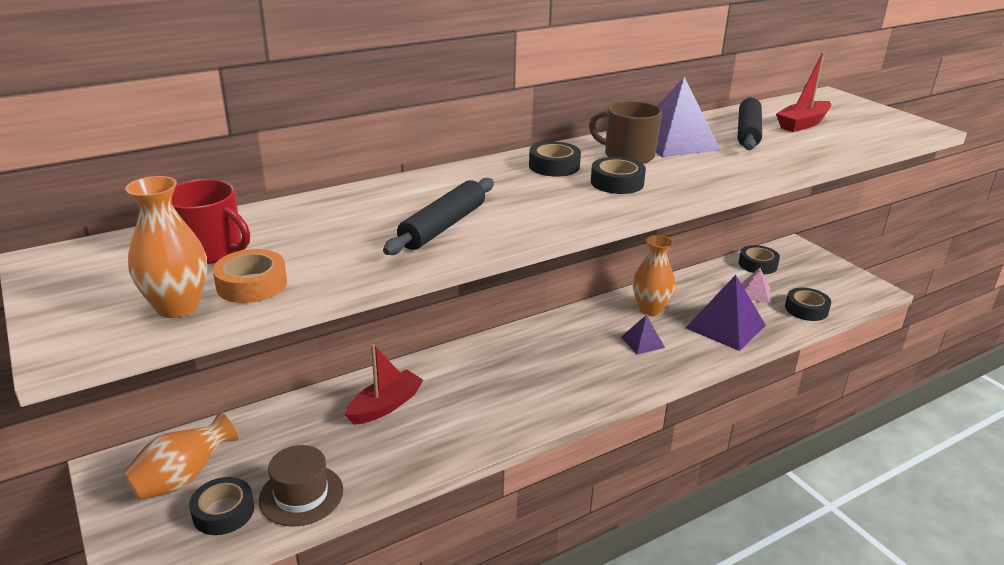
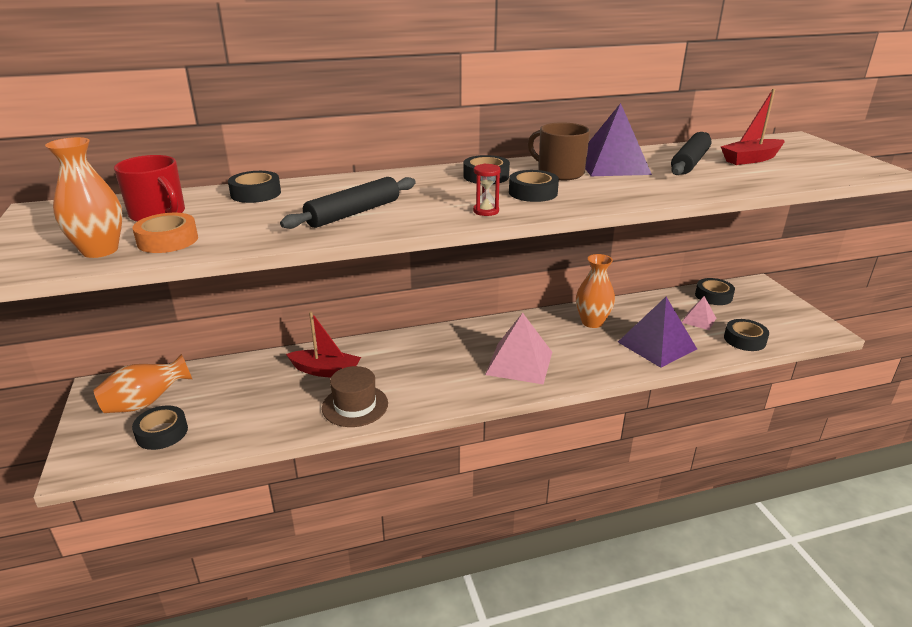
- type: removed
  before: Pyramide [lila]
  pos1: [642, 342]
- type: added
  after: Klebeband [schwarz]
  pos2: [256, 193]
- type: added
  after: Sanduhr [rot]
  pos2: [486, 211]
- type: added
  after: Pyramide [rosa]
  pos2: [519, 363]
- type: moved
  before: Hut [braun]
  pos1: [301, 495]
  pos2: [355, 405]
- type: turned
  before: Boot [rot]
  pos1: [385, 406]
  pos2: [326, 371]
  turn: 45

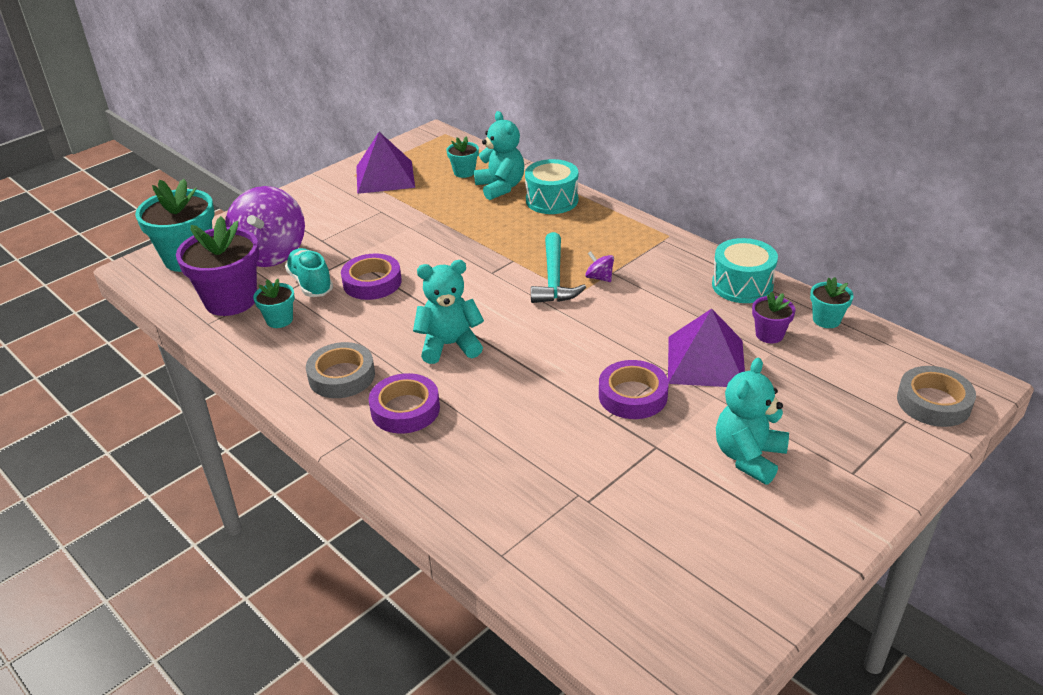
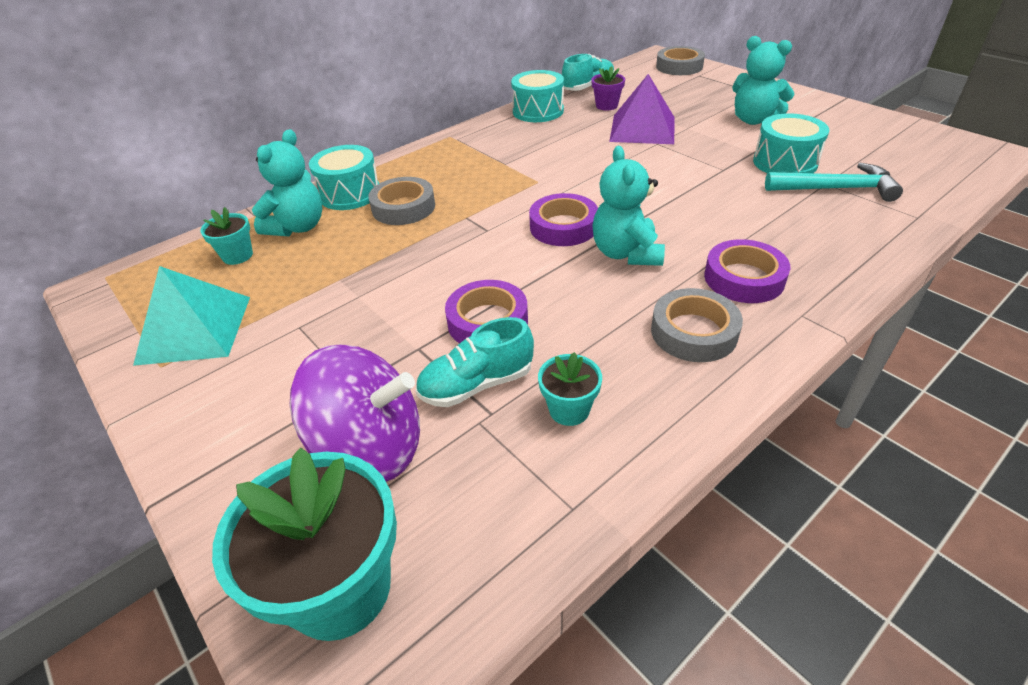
- type: removed
  before: Blumentopf [lila]
  pos1: [231, 300]
- type: removed
  before: Kreisel [lila]
  pos1: [599, 278]
- type: added
  after: Klebeband [grau]
  pos2: [403, 207]
- type: added
  after: Trommel [türkis]
  pos2: [785, 162]
- type: moved
  before: Hammer [türkis]
  pos1: [554, 279]
  pos2: [836, 189]
- type: moved
  before: Klebeband [lila]
  pos1: [632, 395]
  pos2: [563, 226]
- type: replaced
  before: Blumentopf [türkis]
  after: Schuh [türkis]
  pos1: [826, 320]
  pos2: [588, 87]
- type: recoloured
  before: Pyramide [lila]
  after: Pyramide [türkis]
  pos1: [385, 176]
  pos2: [194, 329]
- type: turned
  before: Teddybär [türkis]
  pos1: [500, 187]
  pos2: [298, 227]
  turn: 135

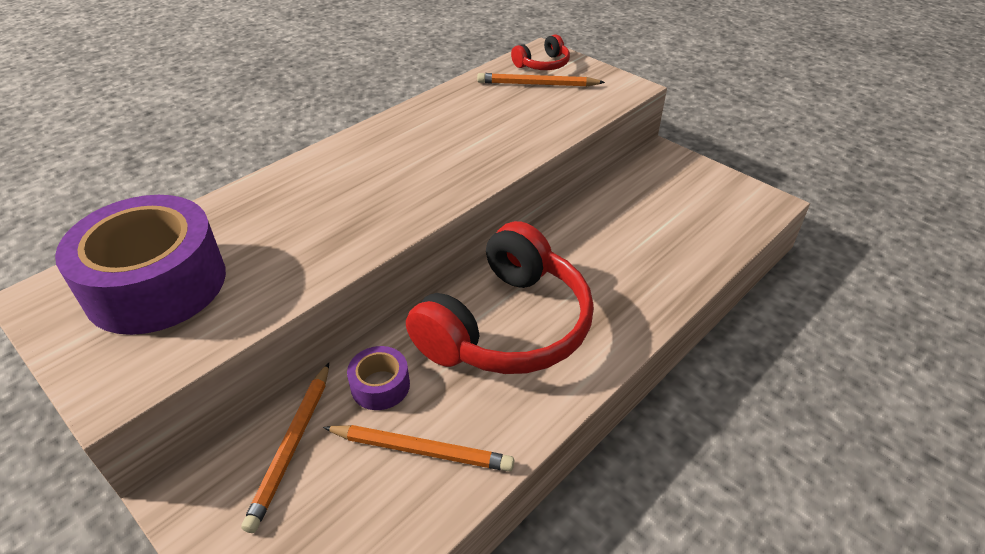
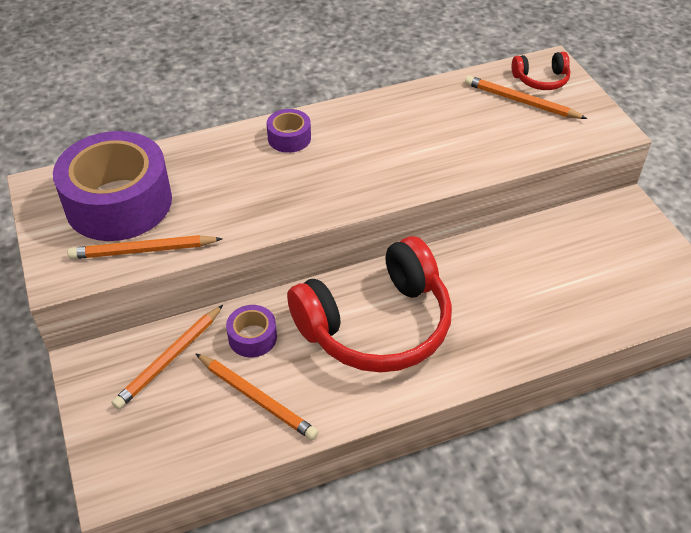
- type: added
  after: Bleistift [orange]
  pos2: [142, 250]
- type: added
  after: Klebeband [lila]
  pos2: [289, 138]

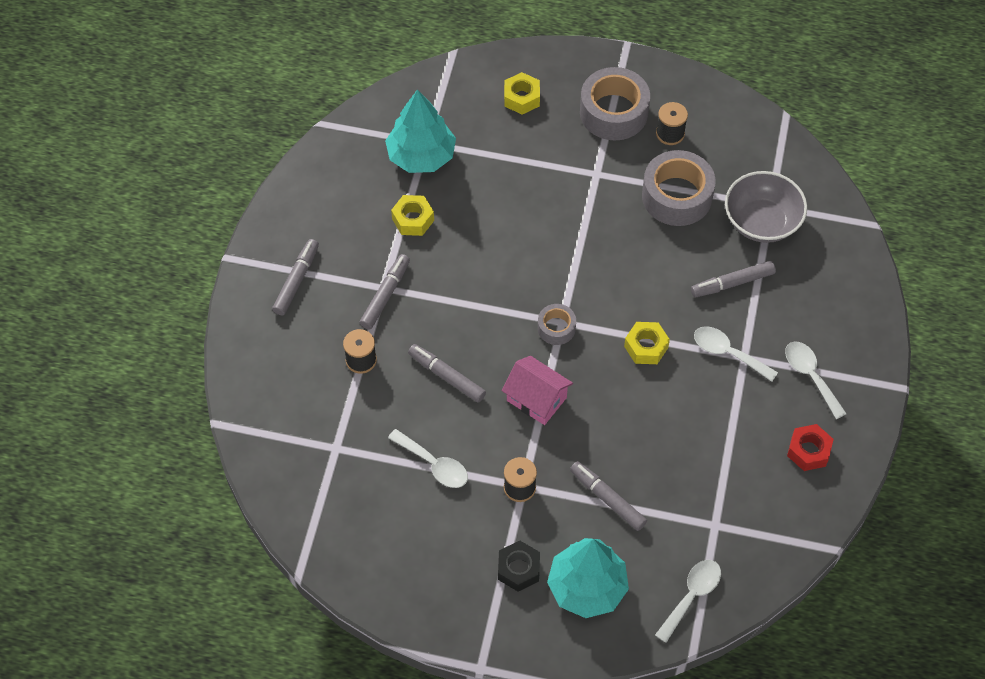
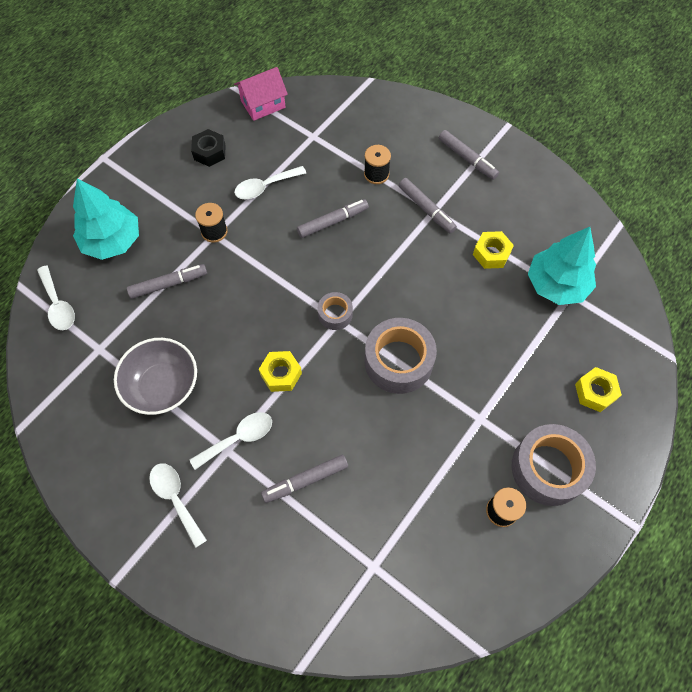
- type: removed
  before: Sechskantmutter [rot]
  pos1: [808, 451]
- type: moved
  before: Sechskantmutter [schwarz]
  pos1: [518, 569]
  pos2: [209, 152]
- type: moved
  before: Haus [rosa]
  pos1: [536, 399]
  pos2: [263, 104]
- type: moved
  before: Klebeband [grau]
  pos1: [677, 196]
  pos2: [398, 361]
- type: moved
  before: Schüssel [grau]
  pos1: [761, 222]
  pos2: [163, 386]
- type: turned
  before: Filzstift [grau]
  pos1: [732, 283]
  pos2: [305, 480]
  turn: -120
- type: turned
  before: Löffel [weiß]
  pos1: [811, 376]
  pos2: [176, 499]
  turn: -120

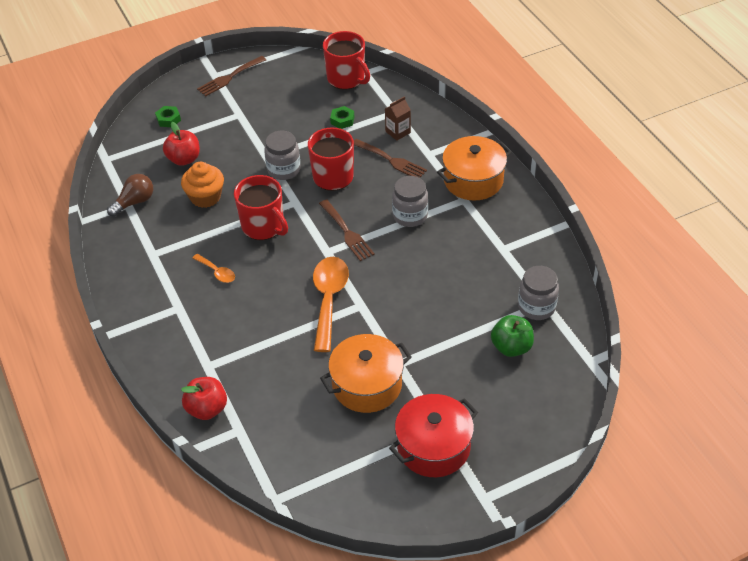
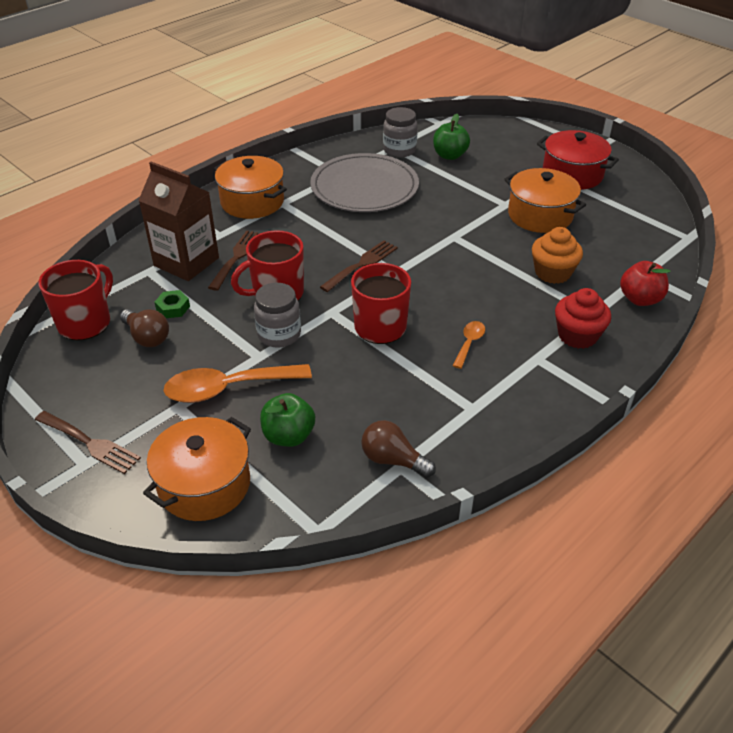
- type: removed
  before: Einmachglas [grau]
  pos1: [410, 216]
- type: added
  after: Glühbirne [braun]
  pos2: [147, 337]
- type: added
  after: Teller [grau]
  pos2: [364, 187]
- type: added
  after: Muffin [rot]
  pos2: [577, 336]
- type: moved
  before: Muffin [orange]
  pos1: [205, 197]
  pos2: [552, 273]
- type: moved
  before: Löffel [orange]
  pos1: [328, 299]
  pos2: [227, 388]
- type: replaced
  before: Sechskantmutter [grün]
  after: Kochtopf [orange]
  pos1: [168, 119]
  pos2: [204, 484]
- type: recoloured
  before: Apfel [rot]
  after: Apfel [grün]
  pos1: [184, 159]
  pos2: [288, 436]
- type: resized
  before: Getränkekarton [braun]
  pos1: [398, 132]
  pos2: [186, 262]
  scale: 2.11

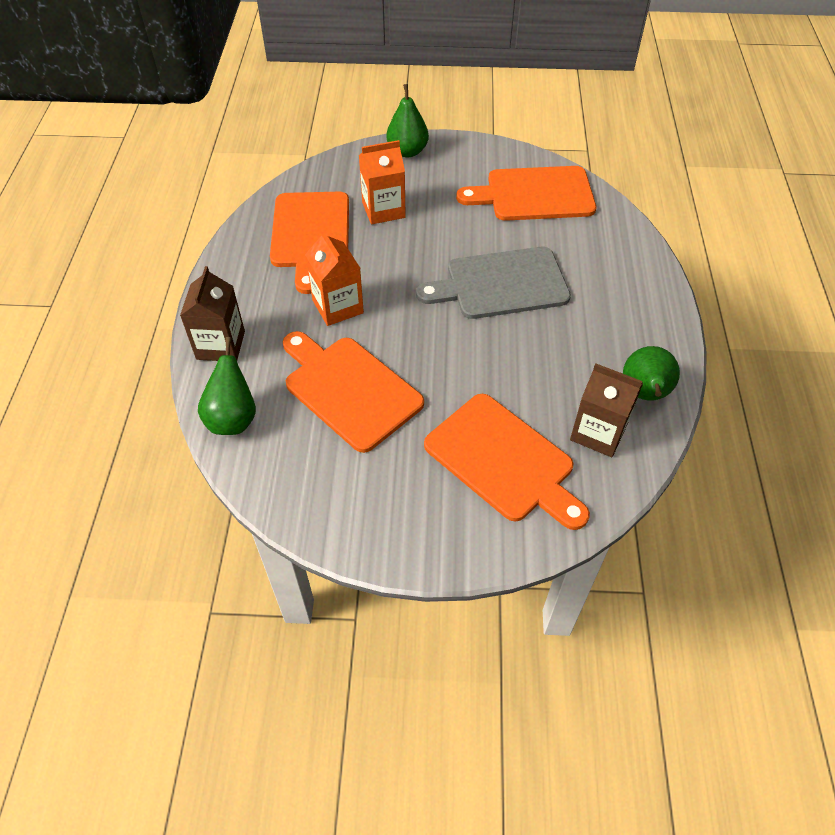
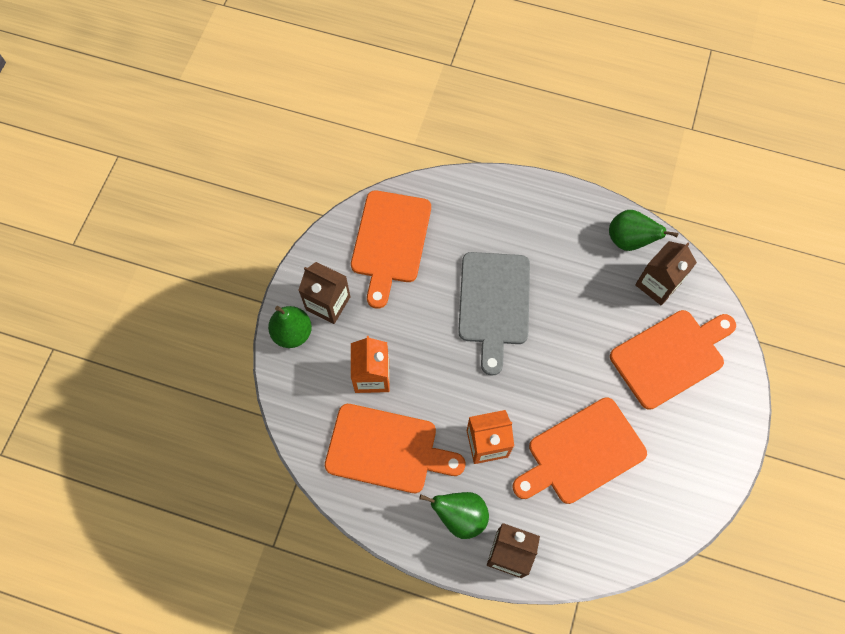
- type: added
  after: Getränkekarton [braun]
  pos2: [328, 303]
- type: moved
  before: Birne [grün]
  pos1: [233, 419]
  pos2: [460, 516]

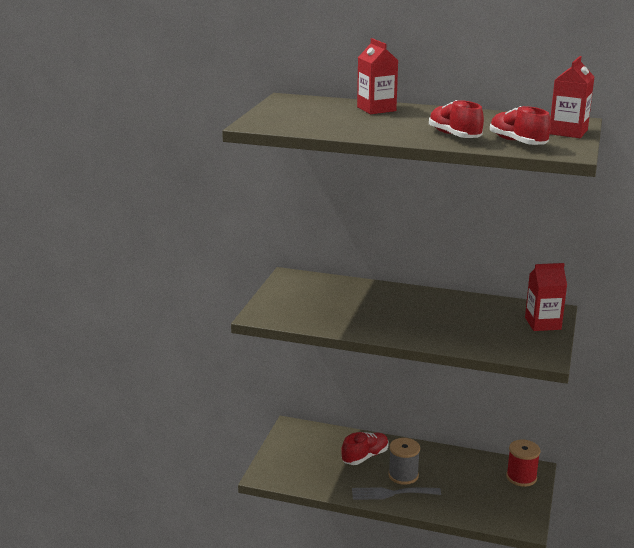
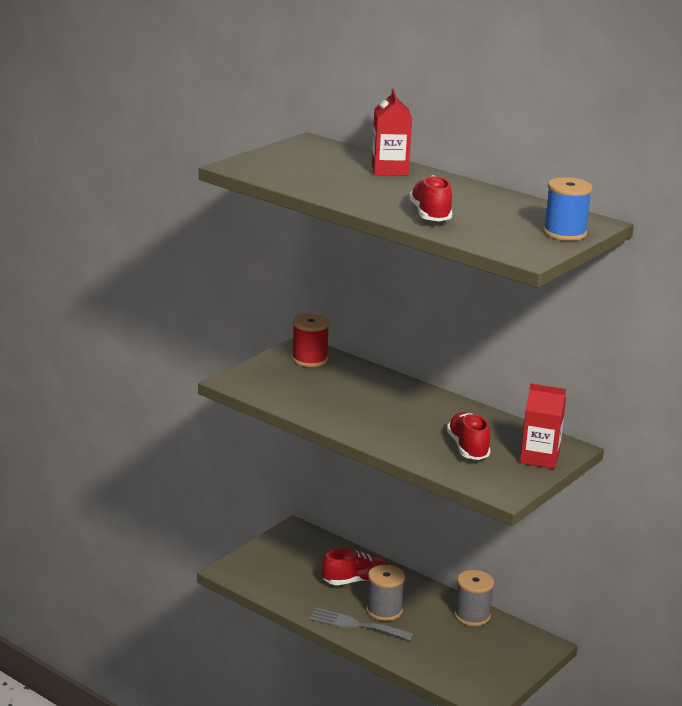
- type: added
  after: Garnrolle [grau]
  pos2: [472, 615]
- type: moved
  before: Schuh [rot]
  pos1: [517, 142]
  pos2: [468, 448]
- type: moved
  before: Garnrolle [rot]
  pos1: [521, 477]
  pos2: [309, 359]
- type: replaced
  before: Getränkekarton [rot]
  after: Garnrolle [blau]
  pos1: [568, 132]
  pos2: [564, 233]

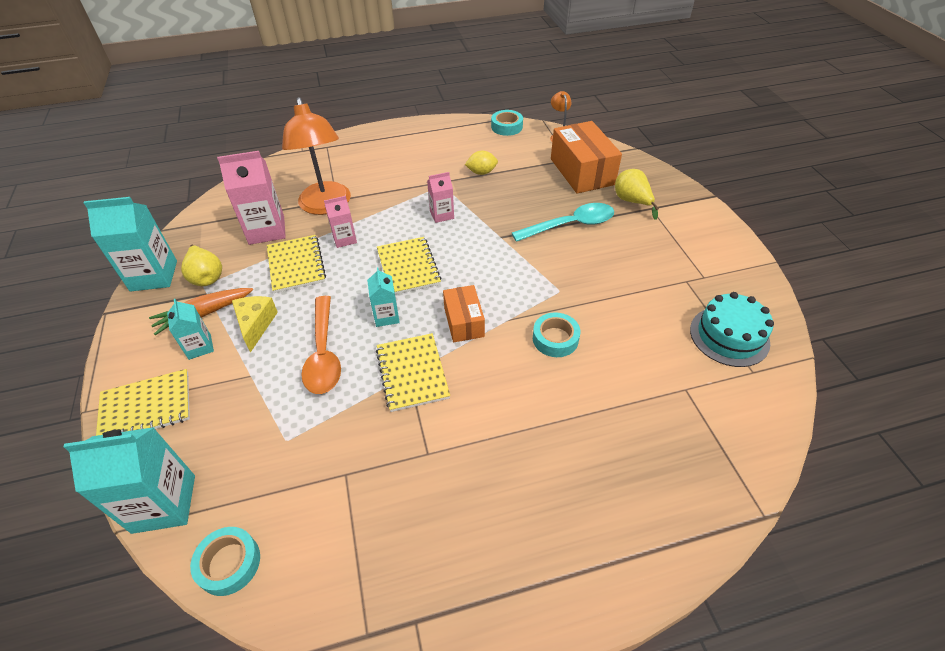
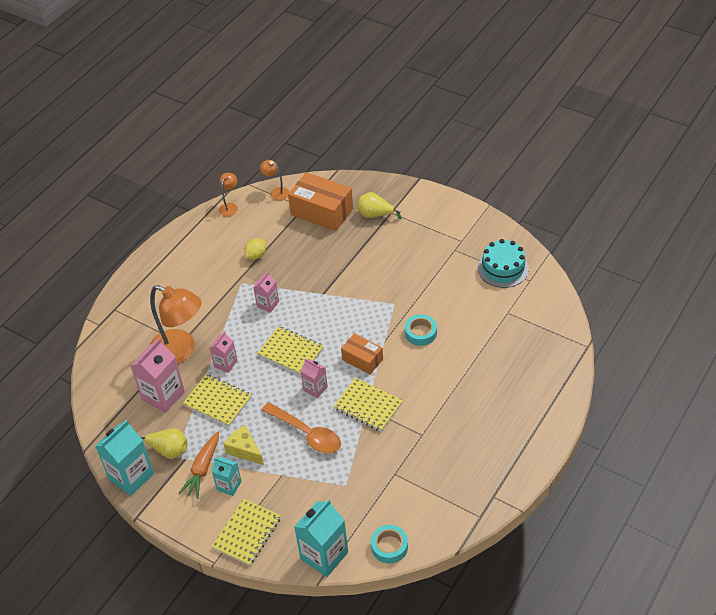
- type: removed
  before: Löffel [türkis]
  pos1: [570, 225]
- type: replaced
  before: Klebeband [türkis]
  after: Lampe [orange]
  pos1: [506, 127]
  pos2: [230, 206]
- type: recoloured
  before: Getränkekarton [türkis]
  after: Getränkekarton [rosa]
  pos1: [386, 316]
  pos2: [315, 388]

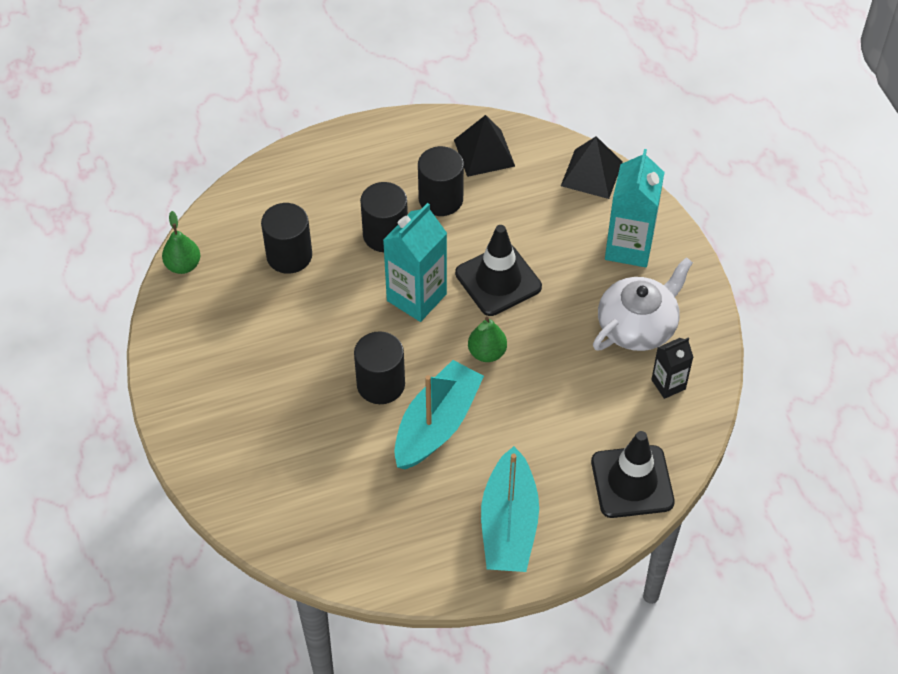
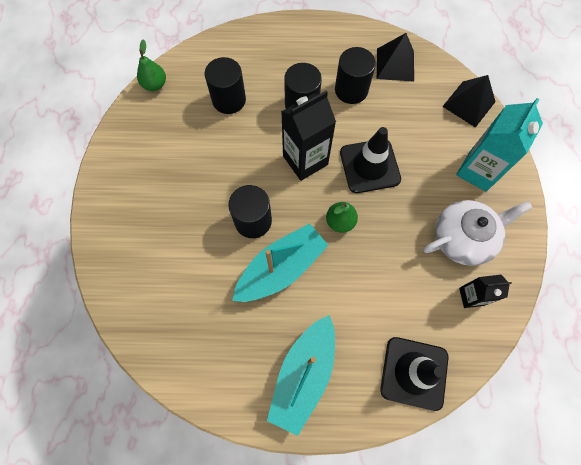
- type: recoloured
  before: Getränkekarton [türkis]
  after: Getränkekarton [schwarz]
  pos1: [416, 297]
  pos2: [305, 160]

